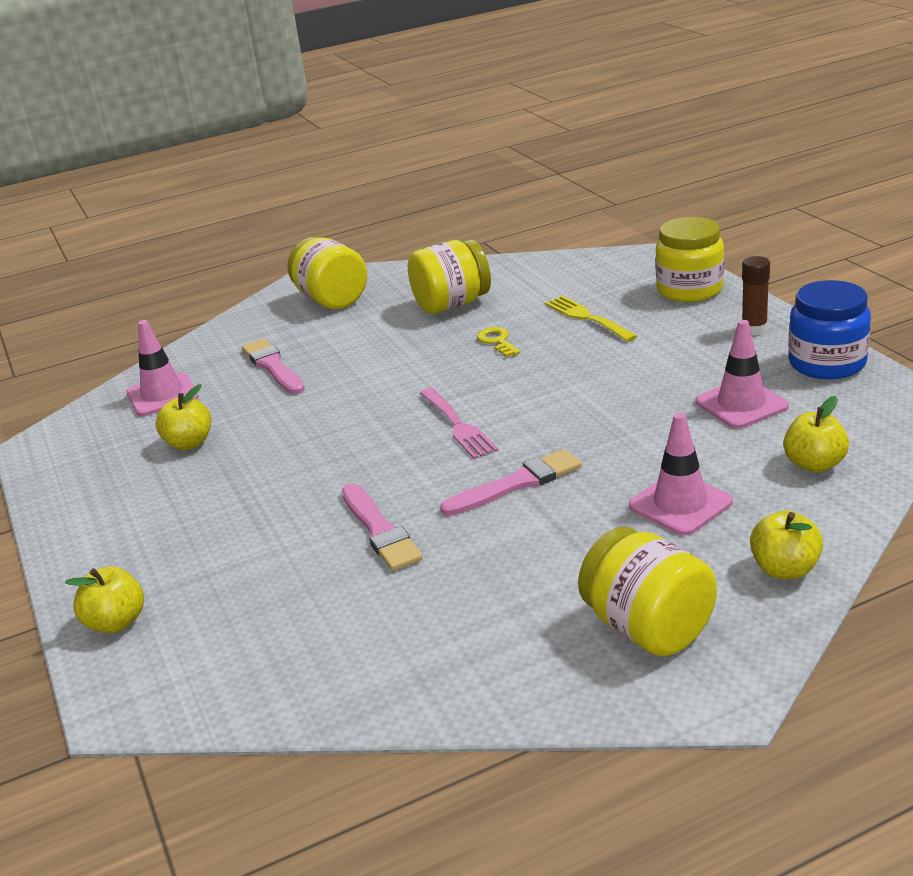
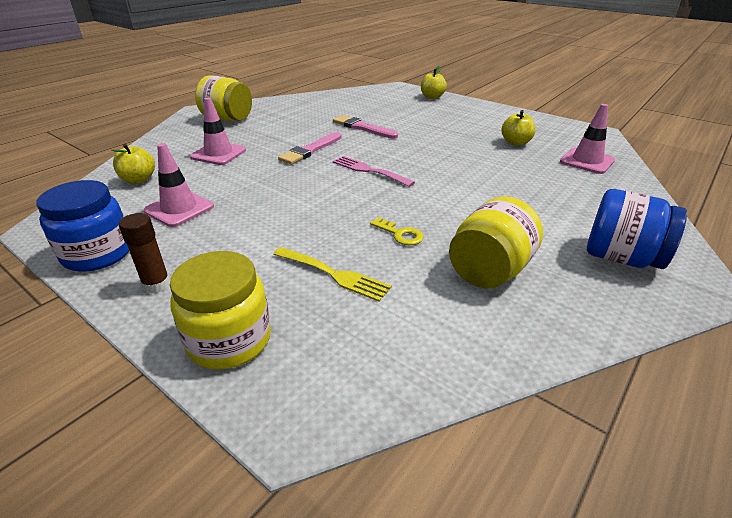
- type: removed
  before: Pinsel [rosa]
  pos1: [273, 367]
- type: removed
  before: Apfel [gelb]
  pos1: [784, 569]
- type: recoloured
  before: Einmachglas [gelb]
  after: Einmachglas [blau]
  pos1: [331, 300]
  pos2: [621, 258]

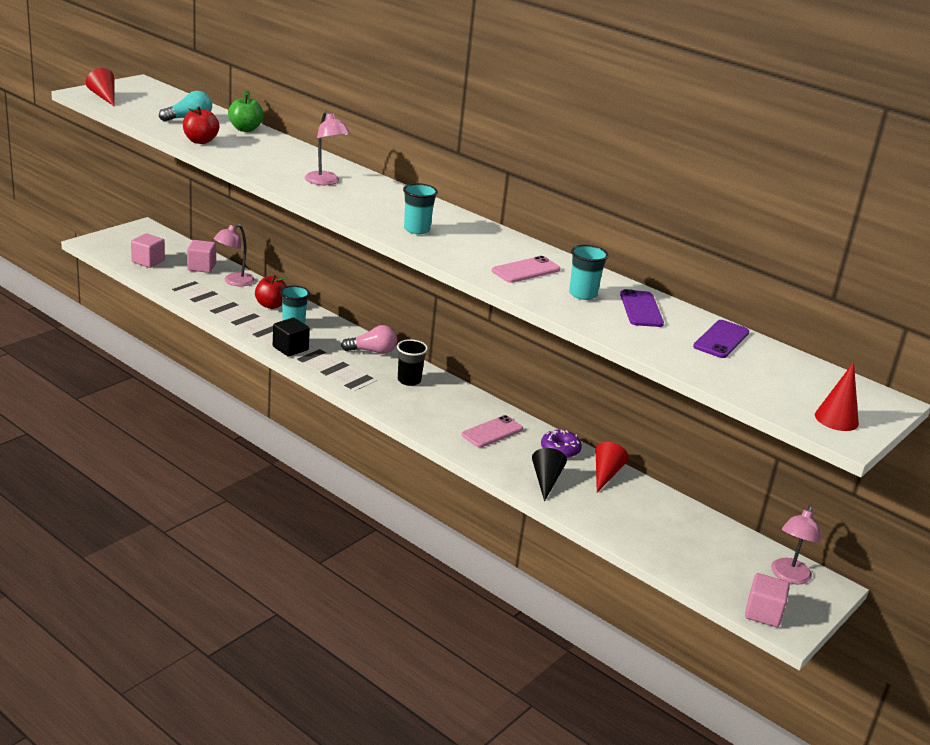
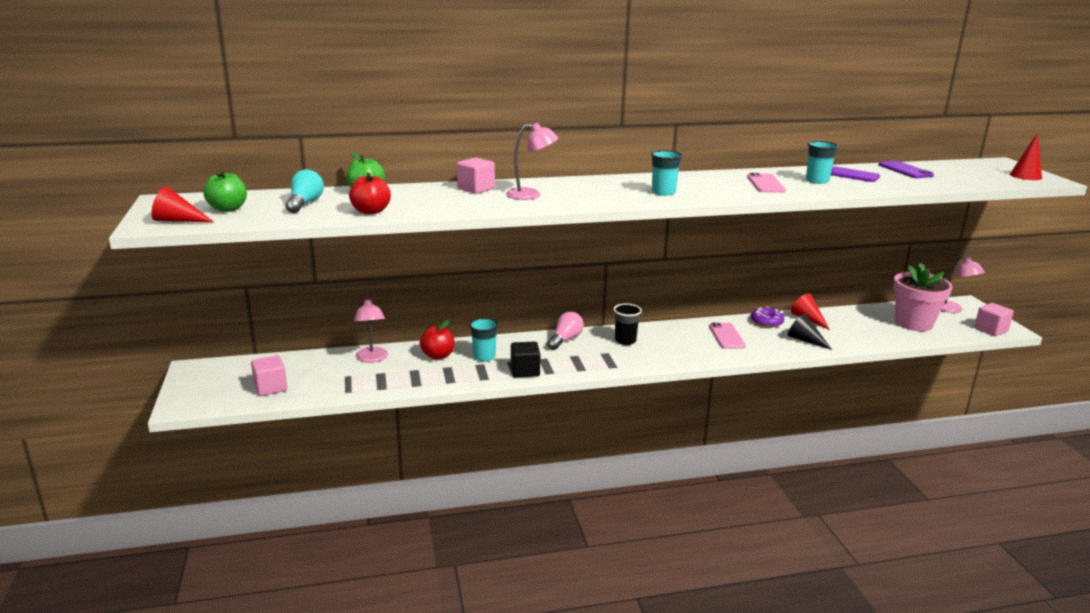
- type: added
  after: Apfel [grün]
  pos2: [228, 209]
- type: added
  after: Blumentopf [rosa]
  pos2: [913, 323]
- type: moved
  before: Kubus [rosa]
  pos1: [201, 267]
  pos2: [476, 189]

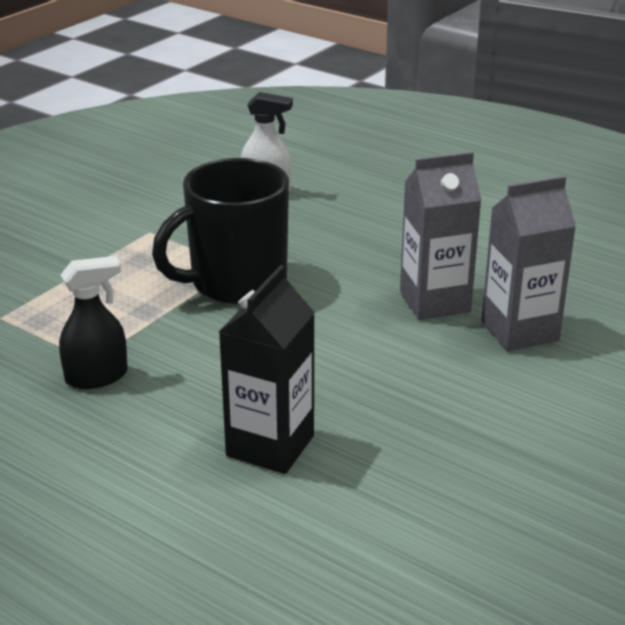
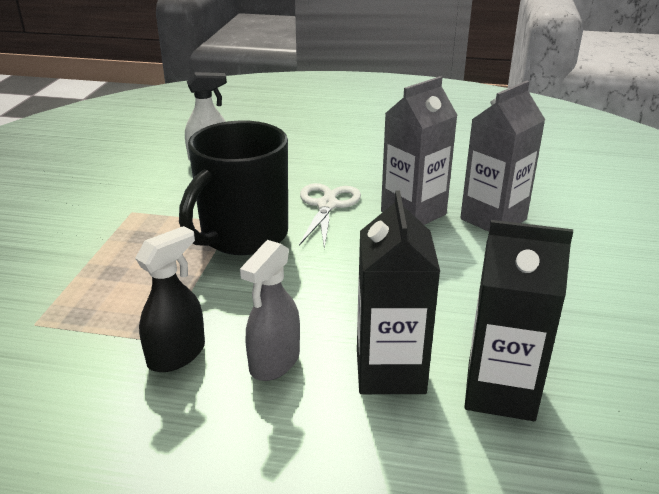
- type: added
  after: Sprühflasche [grau]
  pos2: [274, 362]
- type: added
  after: Schere [weiß]
  pos2: [327, 205]
- type: added
  after: Getränkekarton [schwarz]
  pos2: [500, 391]

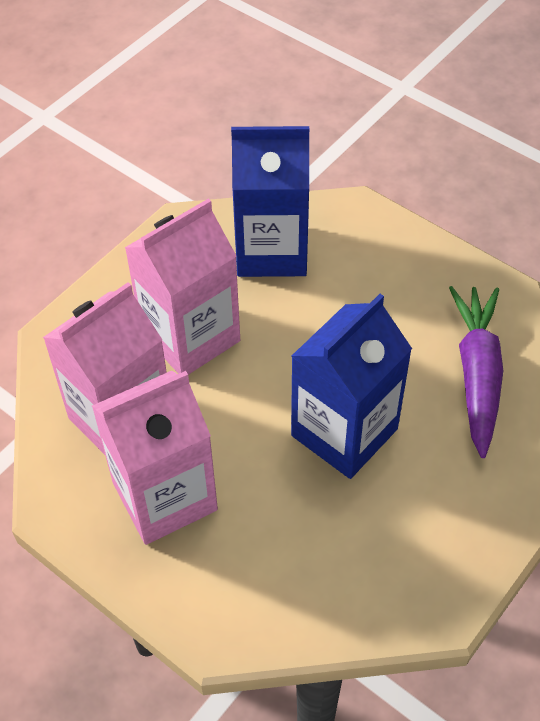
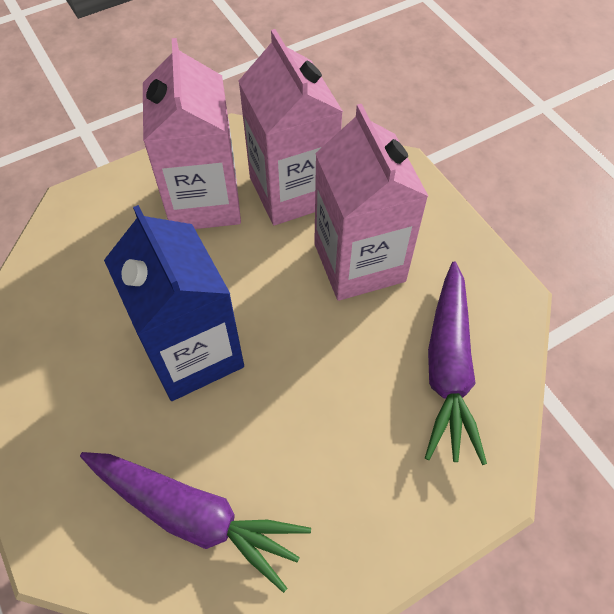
- type: replaced
  before: Getränkekarton [blau]
  after: Karotte [lila]
  pos1: [271, 250]
  pos2: [448, 368]

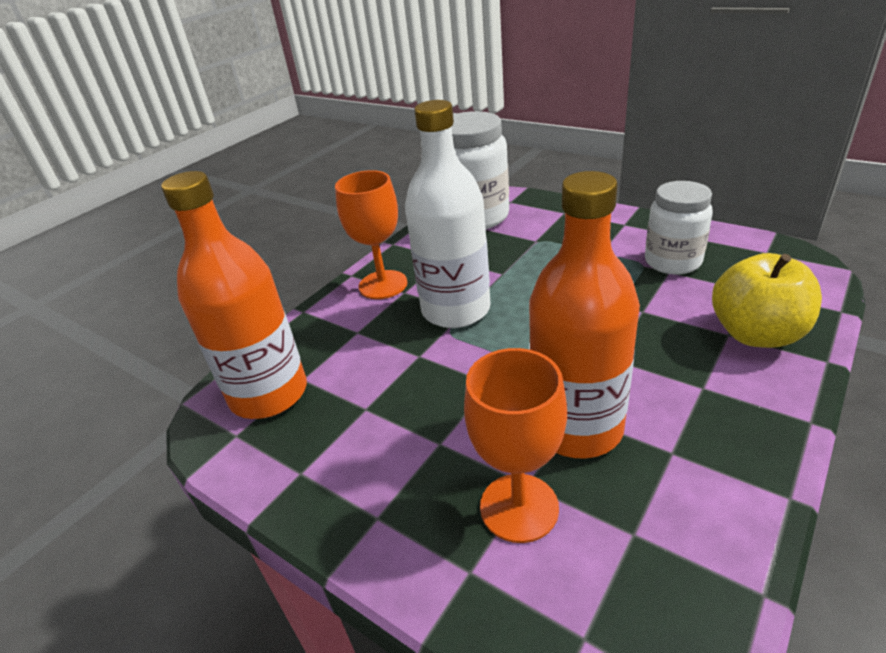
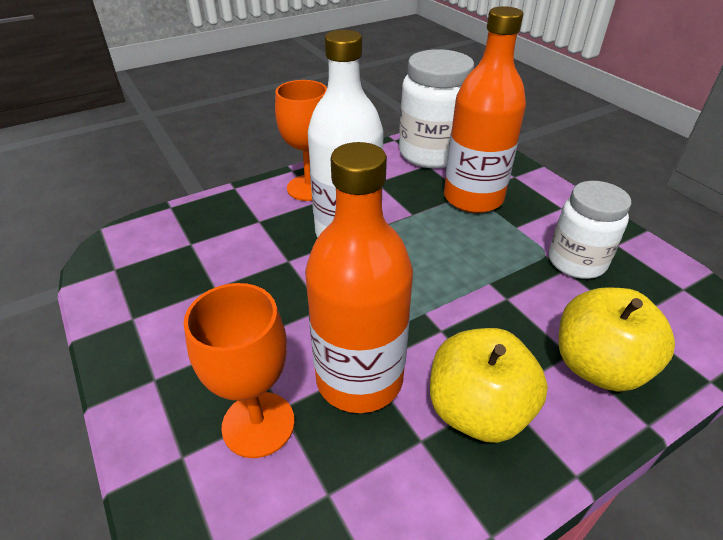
- type: added
  after: Apfel [gelb]
  pos2: [477, 410]
- type: moved
  before: Flasche [orange]
  pos1: [269, 394]
  pos2: [473, 198]

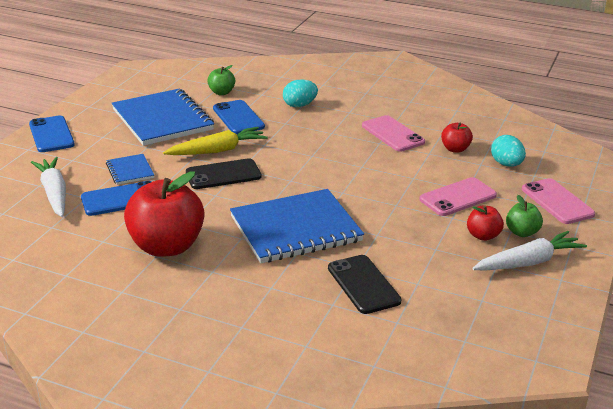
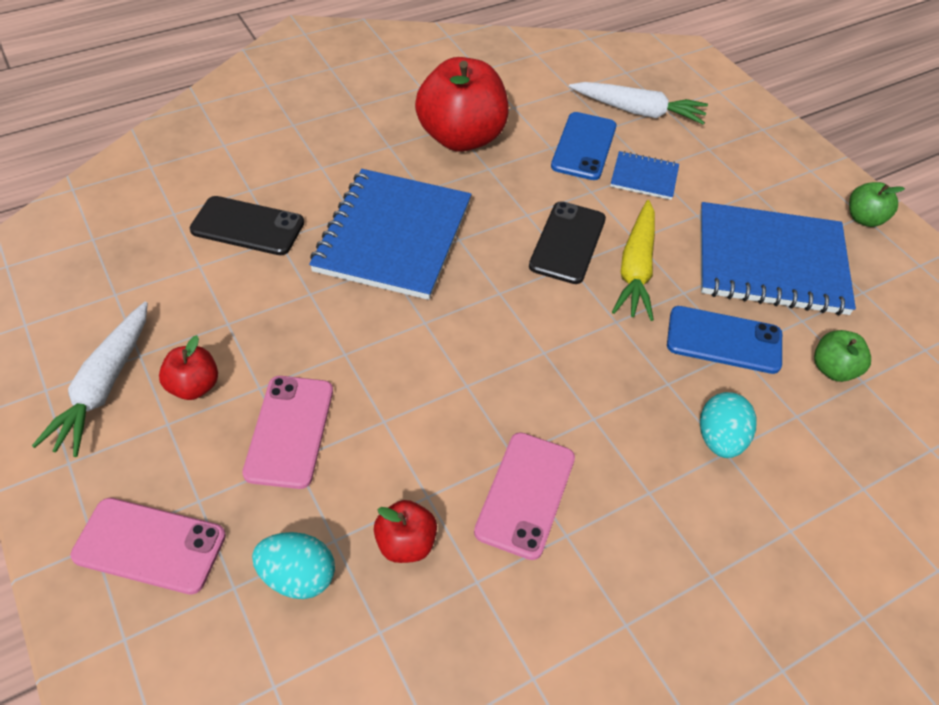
- type: removed
  before: Handy [blau]
  pos1: [51, 134]
- type: moved
  before: Apfel [grün]
  pos1: [522, 232]
  pos2: [864, 219]
- type: turned
  before: Handy [rosa]
  pos1: [392, 134]
  pos2: [525, 494]
  turn: -75

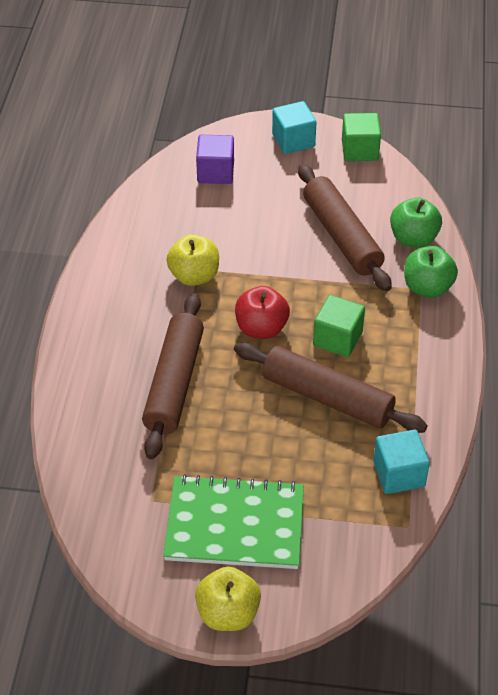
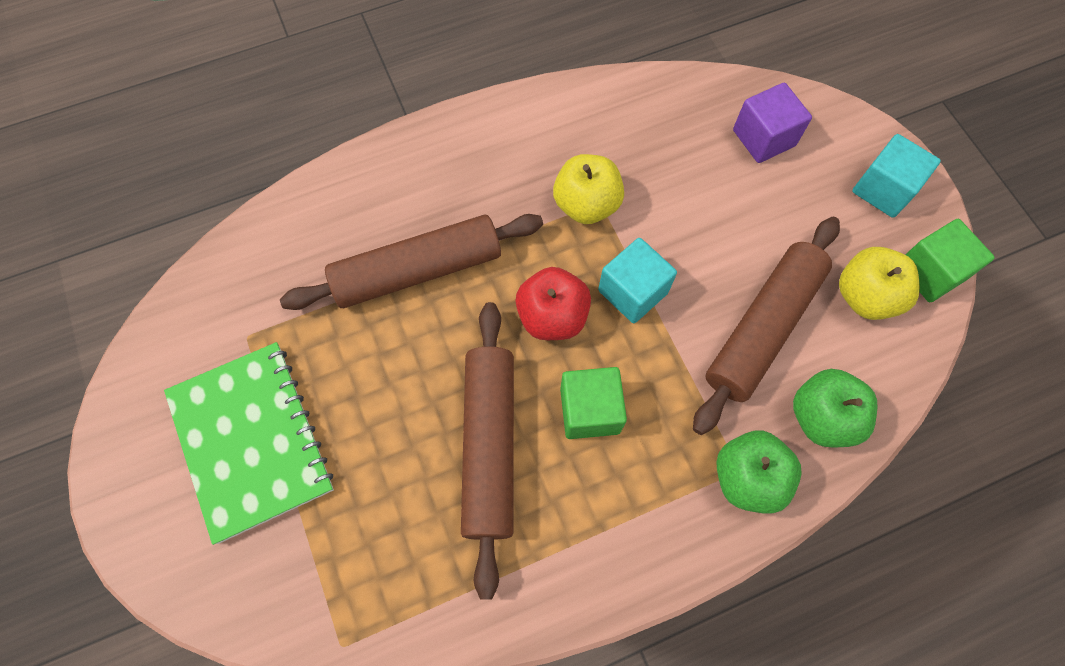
- type: moved
  before: Apfel [gelb]
  pos1: [228, 613]
  pos2: [865, 296]
- type: moved
  before: Kubus [türkis]
  pos1: [399, 474]
  pos2: [633, 292]

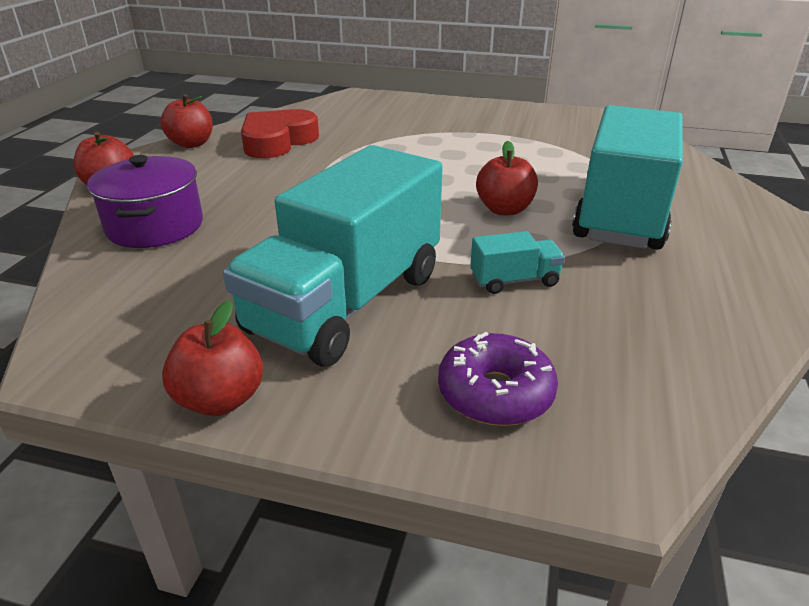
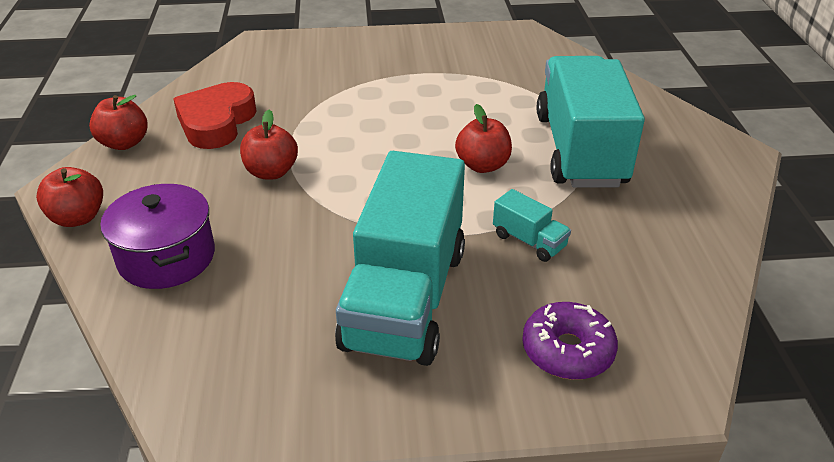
- type: moved
  before: Apfel [rot]
  pos1: [220, 399]
  pos2: [271, 172]
- type: turned
  before: Lastwagen [türkis]
  pos1: [514, 281]
  pos2: [529, 241]
  turn: 75

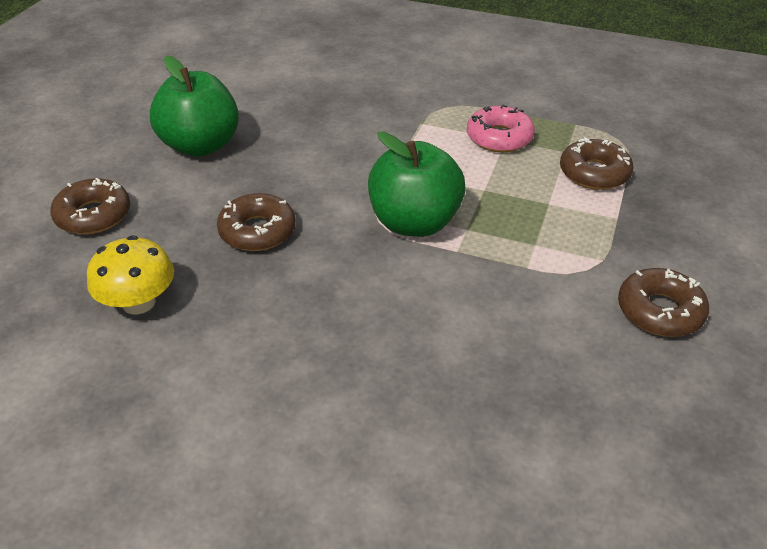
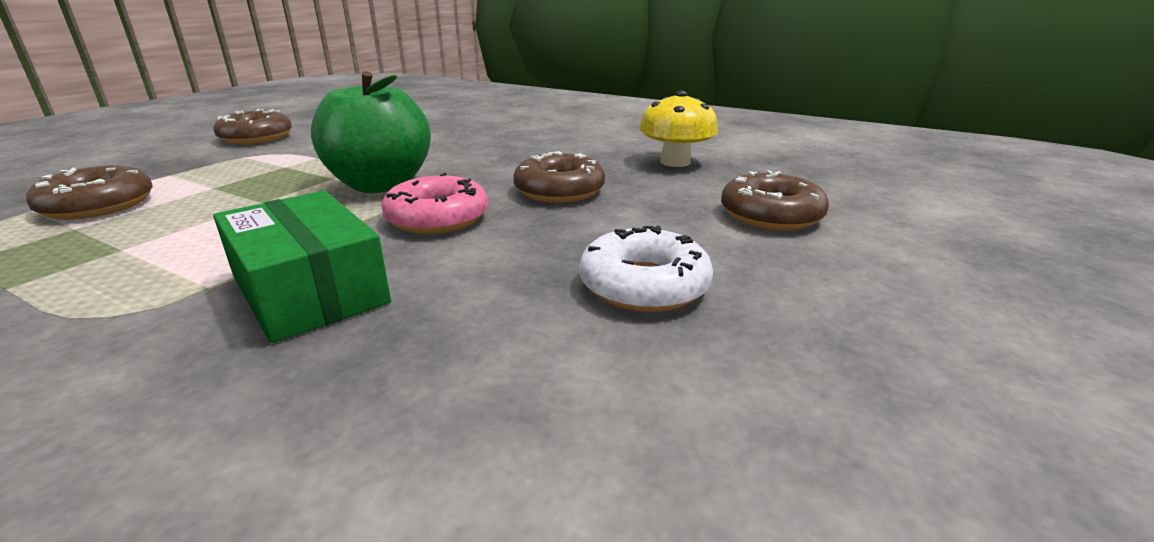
- type: added
  after: Schachtel [grün]
  pos2: [310, 289]
- type: moved
  before: Donut [rosa]
  pos1: [499, 137]
  pos2: [437, 218]
- type: replaced
  before: Apfel [grün]
  after: Donut [weiß]
  pos1: [201, 145]
  pos2: [644, 285]

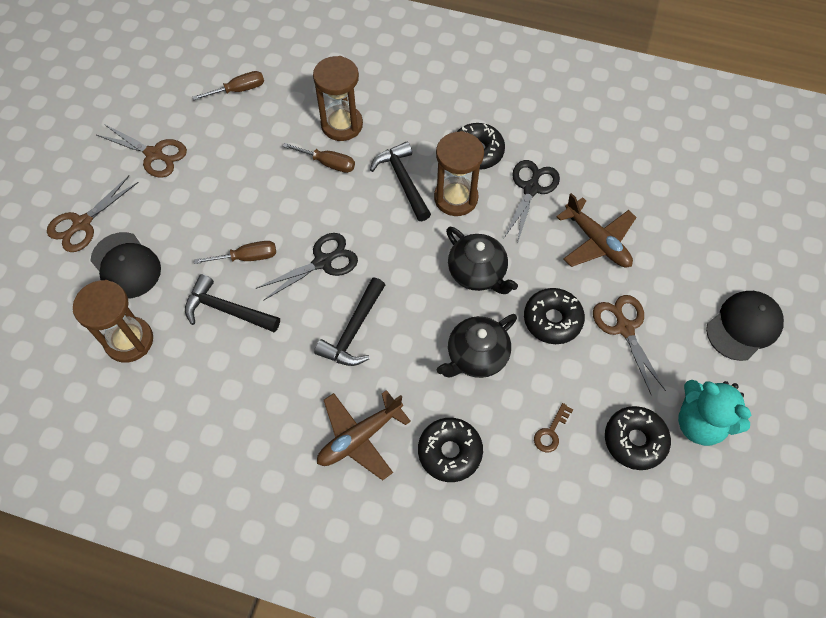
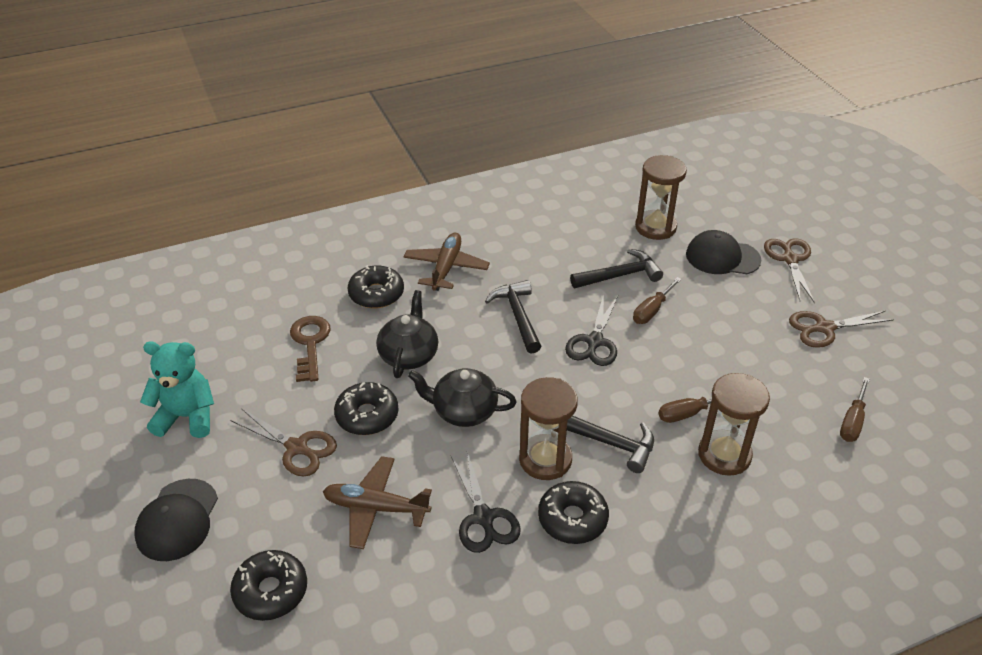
- type: moved
  before: Donut [schwarz]
  pos1: [634, 440]
  pos2: [271, 591]
- type: resized
  before: Schlüssel [braun]
  pos1: [551, 432]
  pos2: [310, 344]
  scale: 1.76

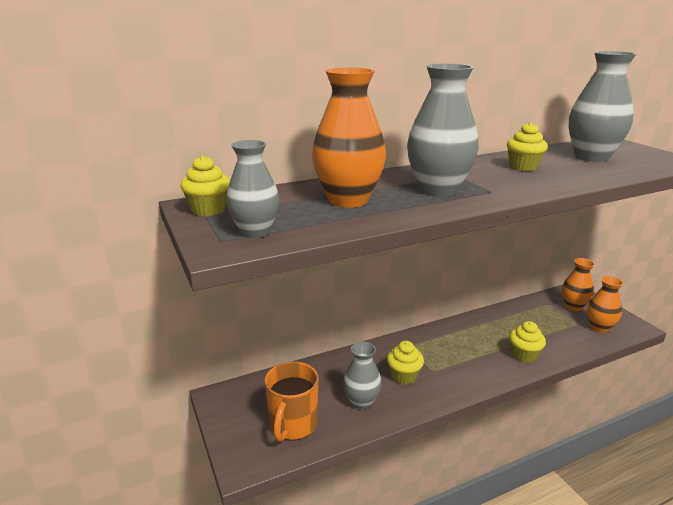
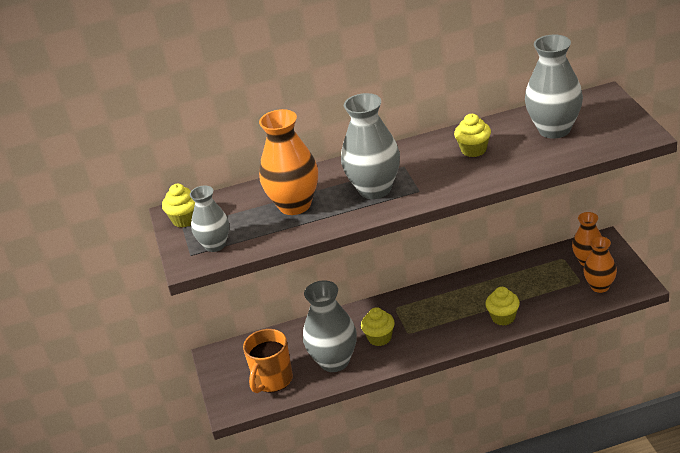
- type: resized
  before: Vase [grau]
  pos1: [361, 402]
  pos2: [334, 361]
  scale: 1.6

